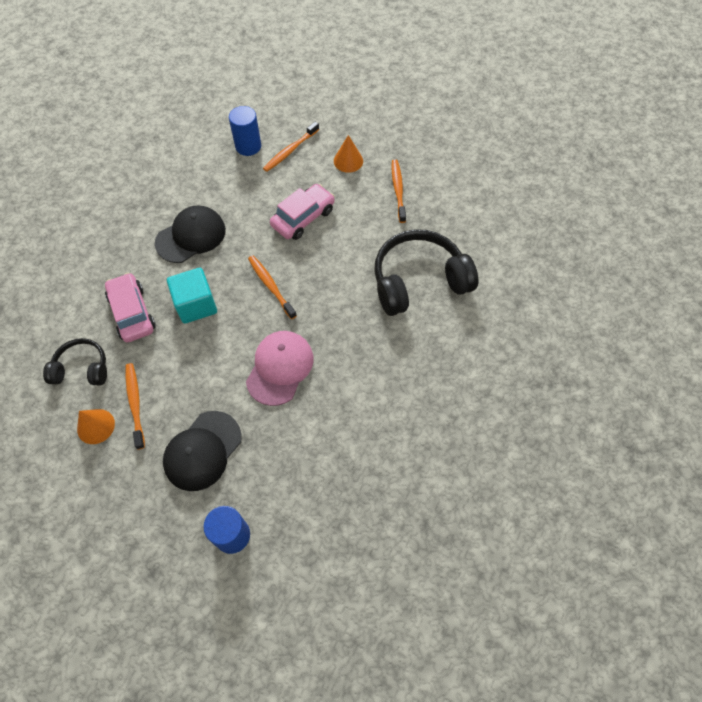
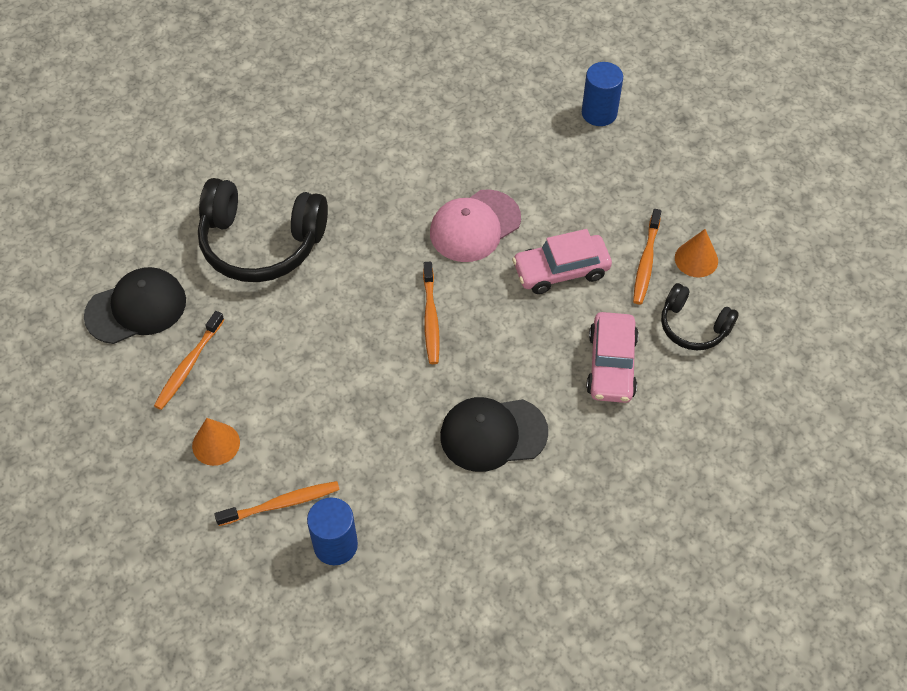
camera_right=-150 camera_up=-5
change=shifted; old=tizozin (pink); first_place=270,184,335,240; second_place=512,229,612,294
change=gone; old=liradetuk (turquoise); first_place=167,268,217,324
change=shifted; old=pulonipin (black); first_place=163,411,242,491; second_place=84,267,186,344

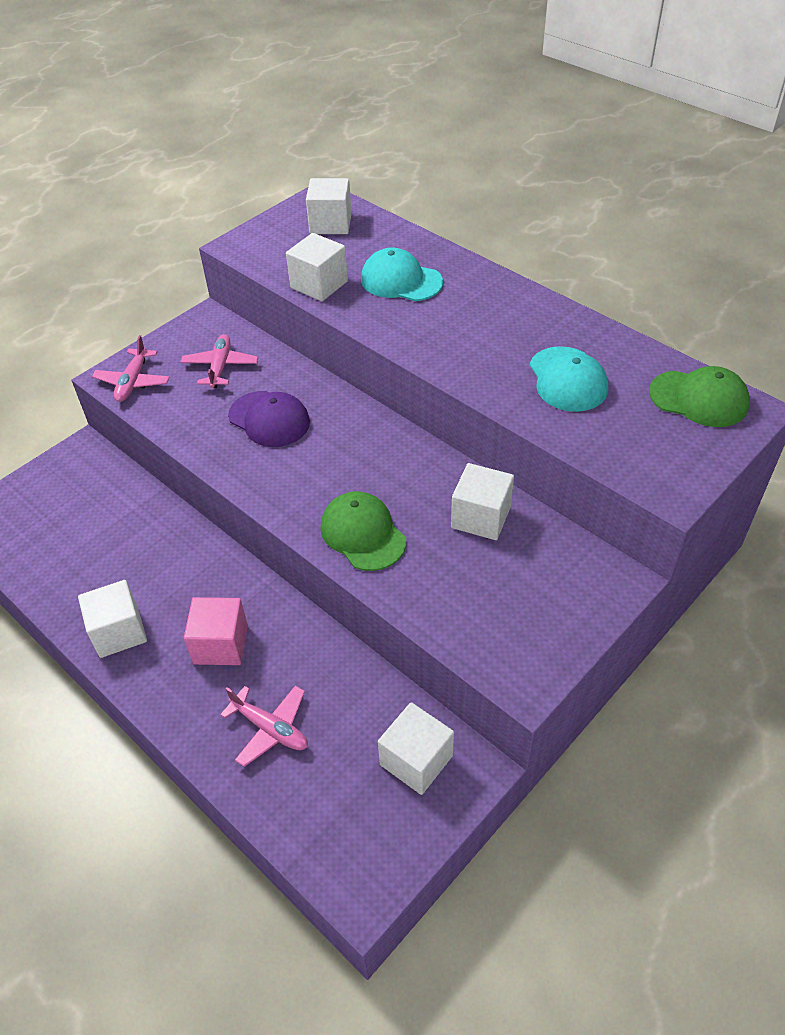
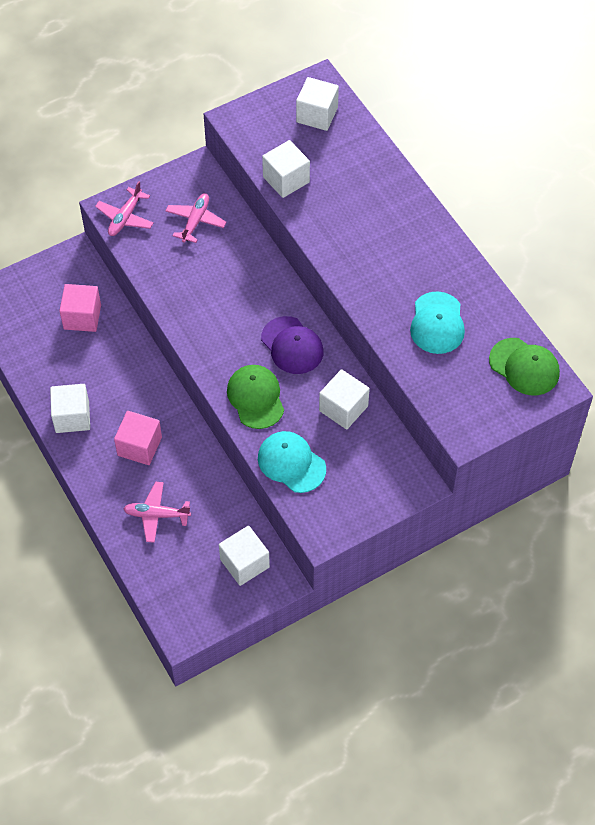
camera_right=15 camera_up=10
change=shifted; old=pulonipin (turquoise); first_place=361,247,443,301; second_place=258,431,326,493
change=shifted; old=pulonipin (purple); first_place=228,391,310,447; second_place=261,316,324,374
change=rotated; old=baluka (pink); first_place=220,685,308,767; second_place=123,482,191,543; degrees=135
change=new; new=liradetuk (pink); second_place=59,284,101,332

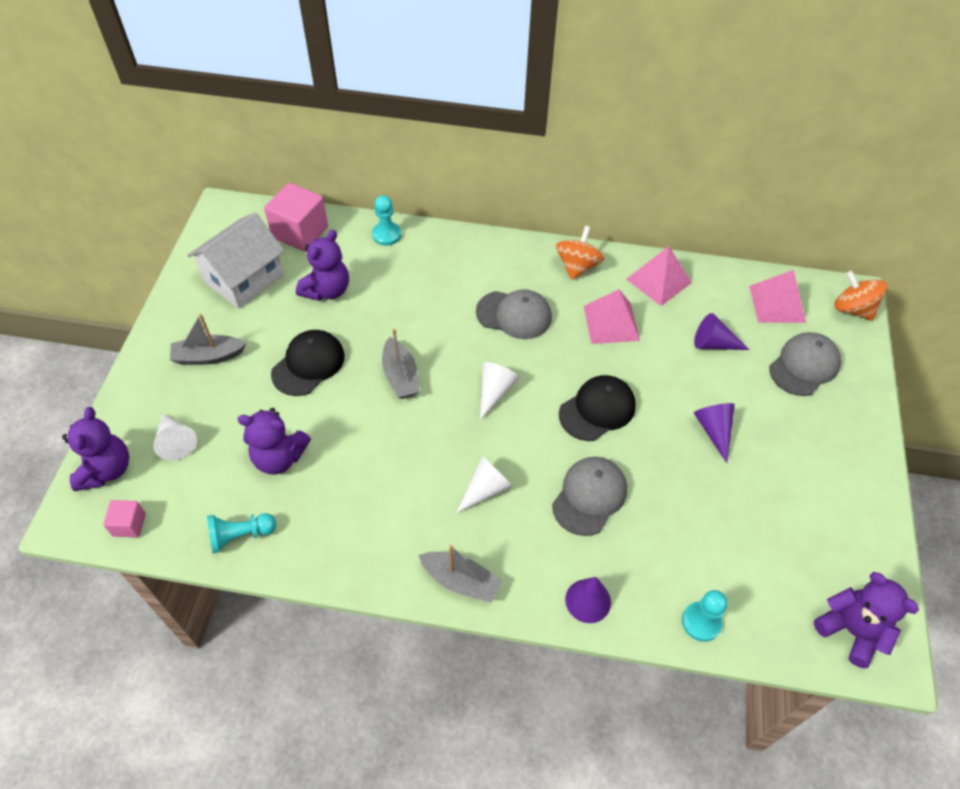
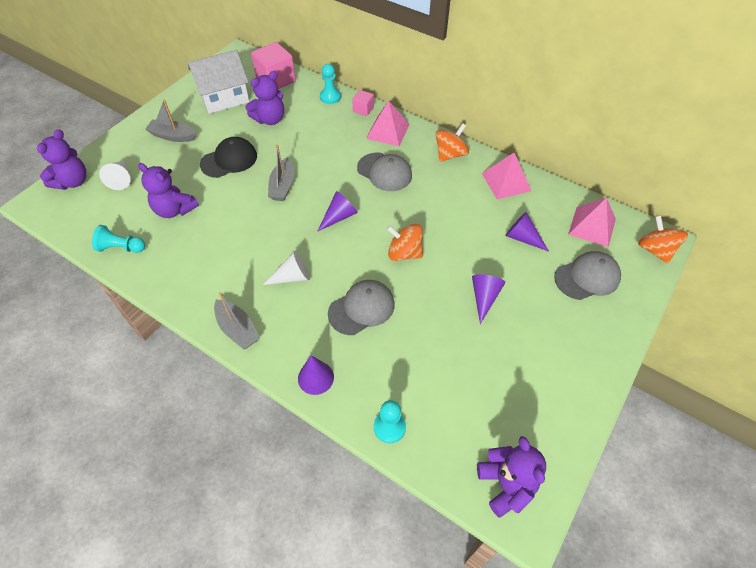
camera_right=25 camera_up=0
change=shifted; old=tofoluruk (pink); first_place=584,289,640,344; second_place=366,101,410,146
change=repainted; old=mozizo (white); new=mozizo (purple); first_place=480,362,519,420; second_place=317,191,358,232
change=swapped; old=pulonipin (black); new=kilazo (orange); first_place=559,375,636,441; second_place=387,224,423,261
change=shifted; old=liradetuk (pink); first_place=103,500,146,537; second_place=352,90,374,116

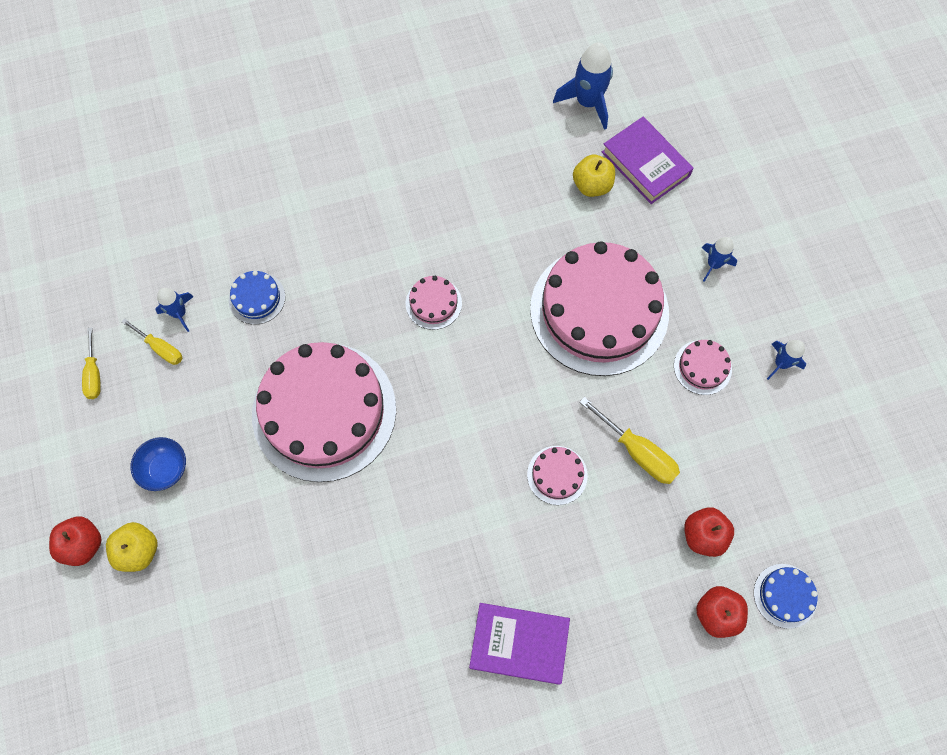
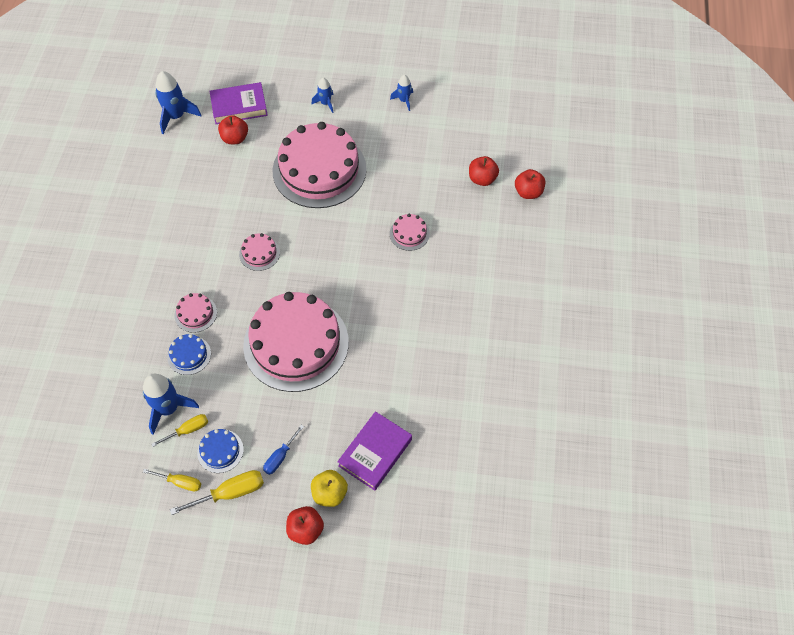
camera_right=-65 camera_up=-10
change=repainted; old=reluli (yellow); new=reluli (red); first_place=573,155,615,197; second_place=218,115,248,144
change=scaled; old=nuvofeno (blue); first_place=155,288,194,332; second_place=143,374,199,435; factor=1.71
change=shifted; old=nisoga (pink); first_place=674,340,732,395; second_place=175,293,217,333
change=shifted; old=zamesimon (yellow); first_place=579,397,680,484; second_place=170,470,264,515
change=swapped; old=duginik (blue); new=zamesimon (blue); first_place=130,437,186,491; second_place=263,425,304,475
change=shifted; old=nisoga (blue); first_place=754,564,818,629; second_place=197,429,244,473
change=shifted; old=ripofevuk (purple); first_place=469,603,570,685; second_place=337,411,412,491

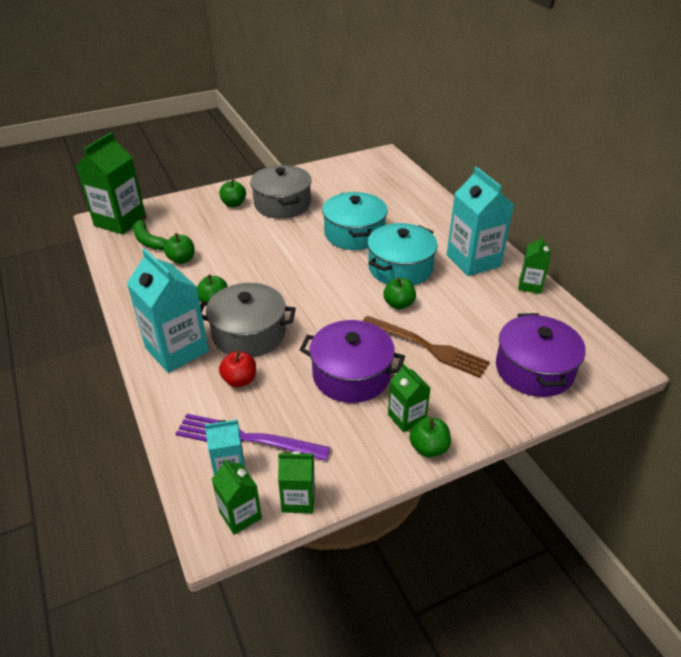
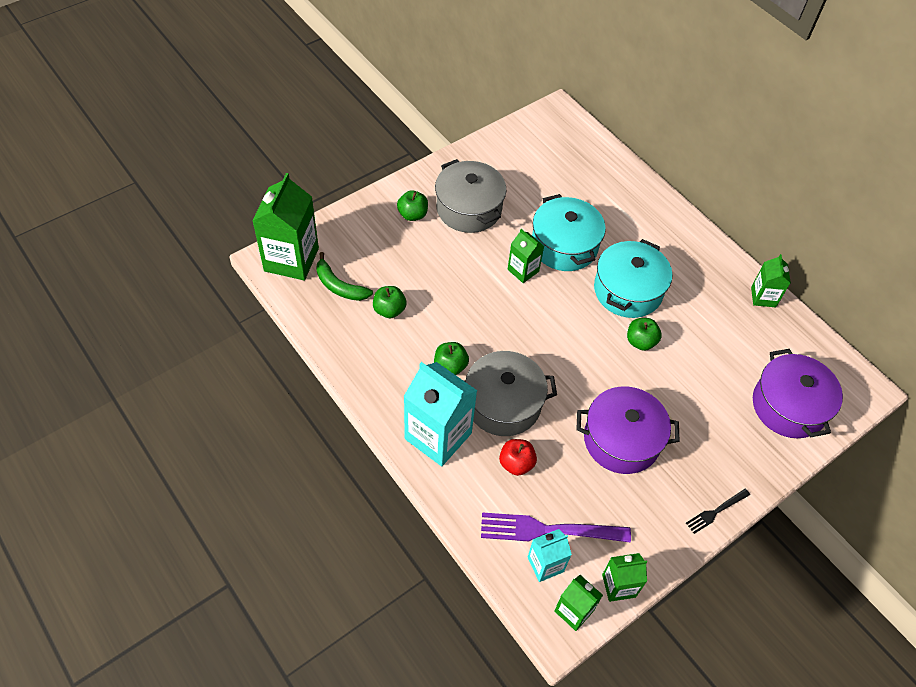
camera_right=-15 camera_up=15
change=gone; old=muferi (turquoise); first_place=447,167,514,276
change=gone; old=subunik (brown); first_place=363,316,490,378
change=shifted; old=muferi (green); first_place=388,363,431,433; second_place=507,229,544,283
change=swapped; old=reluli (green); new=subunik (black); first_place=409,417,451,458; second_place=686,489,750,534

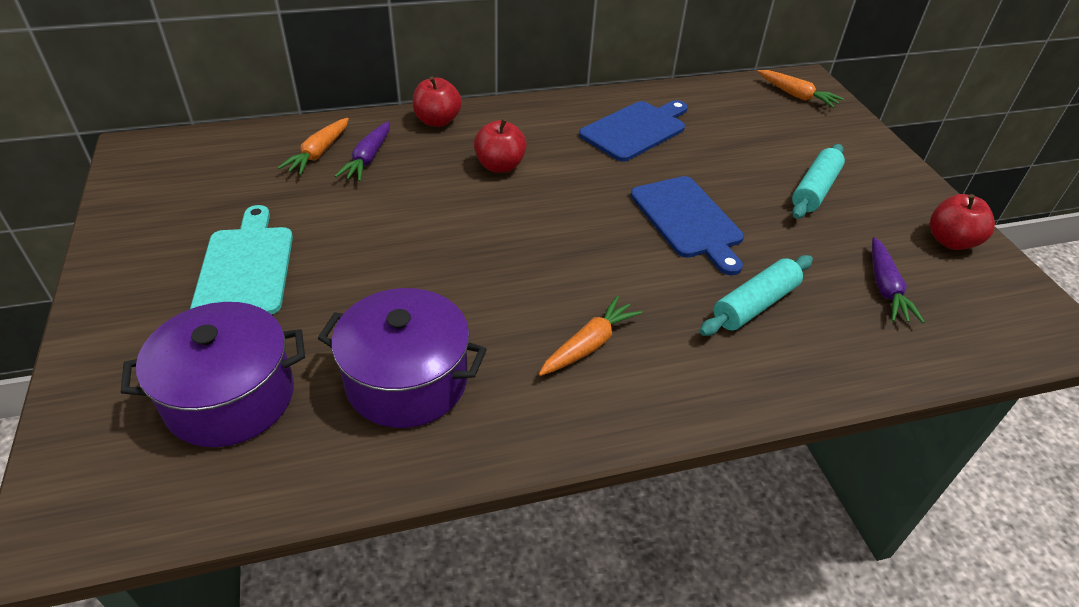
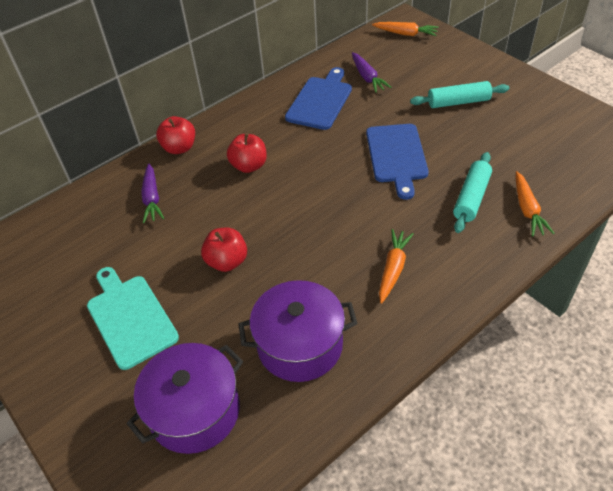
camera_right=-20 camera_up=5
change=shifted; old=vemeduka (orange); first_place=277,118,349,175; second_place=516,171,555,236
change=rotated; old=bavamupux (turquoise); first_place=792,144,845,219; second_place=410,81,509,108; degrees=75
change=rotated; old=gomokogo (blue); first_place=630,176,744,275; second_place=366,124,429,200; degrees=45
change=shifted; old=reluli (red); first_place=930,194,995,250; second_place=201,228,247,272
change=shifted; old=vemeduka (purple); first_place=872,237,925,323; second_place=352,52,391,93

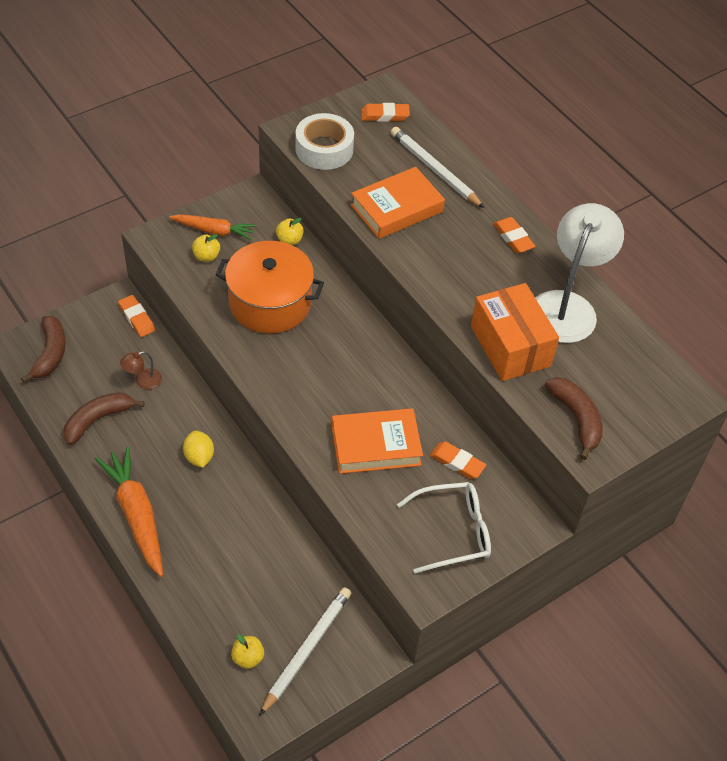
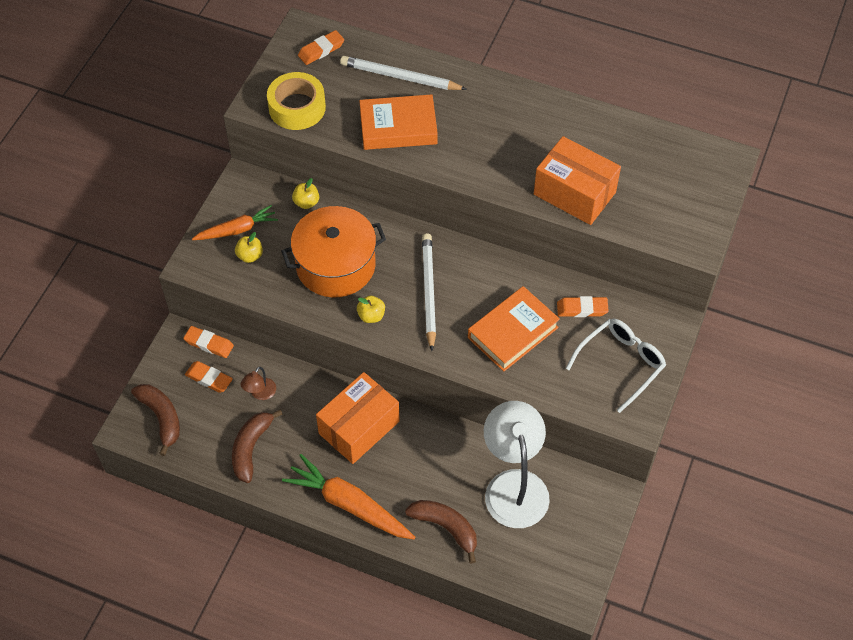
camera_right=-30 camera_up=5
change=repainted; old=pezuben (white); new=pezuben (yellow); first_place=295,113,354,170; second_place=267,72,326,130
change=rotated; old=ripofevuk (orange); first_place=351,167,445,239; second_place=359,94,438,150; degrees=60
change=shifted; old=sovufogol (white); first_place=536,203,624,343; second_place=484,401,550,528
change=shifted; old=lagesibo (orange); first_place=493,217,536,253; second_place=185,361,233,393
change=shifted; old=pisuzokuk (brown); first_place=545,377,603,460; second_place=405,500,477,563
change=swapped; old=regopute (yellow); new=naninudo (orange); first_place=183,431,214,468; second_place=316,372,400,464
change=shifted; old=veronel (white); first_place=259,587,351,716; second_place=422,233,436,351
change=shifted; old=reluli (yellow); first_place=231,634,264,669; second_place=357,296,385,323

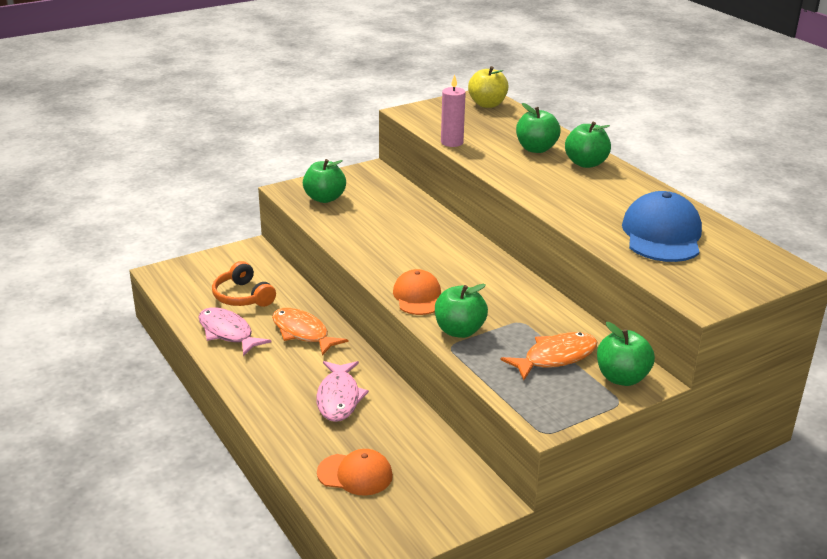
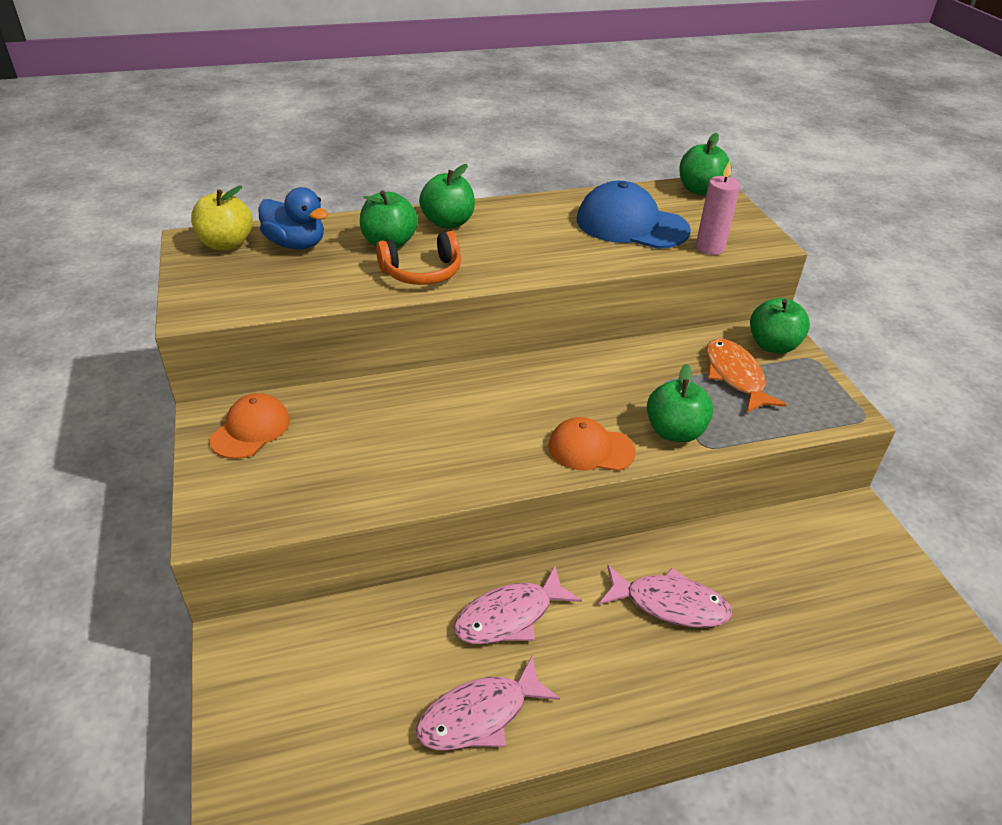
camera_right=-75 camera_up=10
change=shifted; old=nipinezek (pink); first_place=441,74,466,147; second_place=696,161,740,255
change=shifted; old=reluli (green); first_place=303,159,346,203; second_place=680,133,732,196
change=shifted; old=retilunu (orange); first_place=212,261,276,307; second_place=376,231,461,285
change=repainted; old=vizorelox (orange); new=vizorelox (pink); first_place=272,308,348,356; second_place=453,566,582,644
change=shifted; old=pulonipin (orange); first_place=317,449,393,496; second_place=209,393,290,459
change=new; new=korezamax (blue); second_place=258,187,329,249

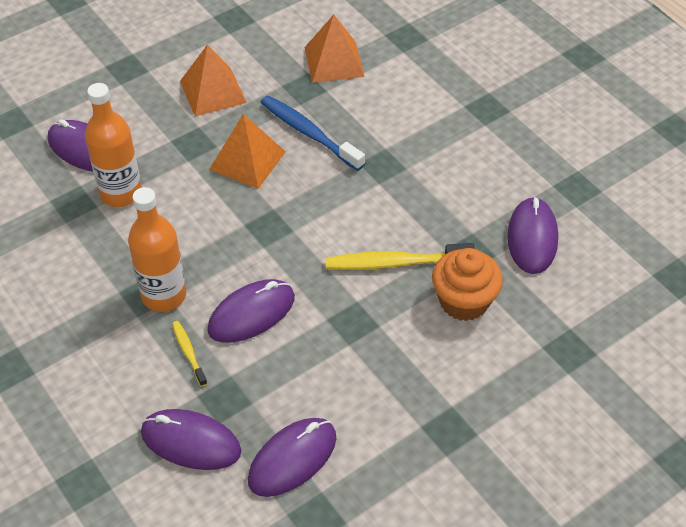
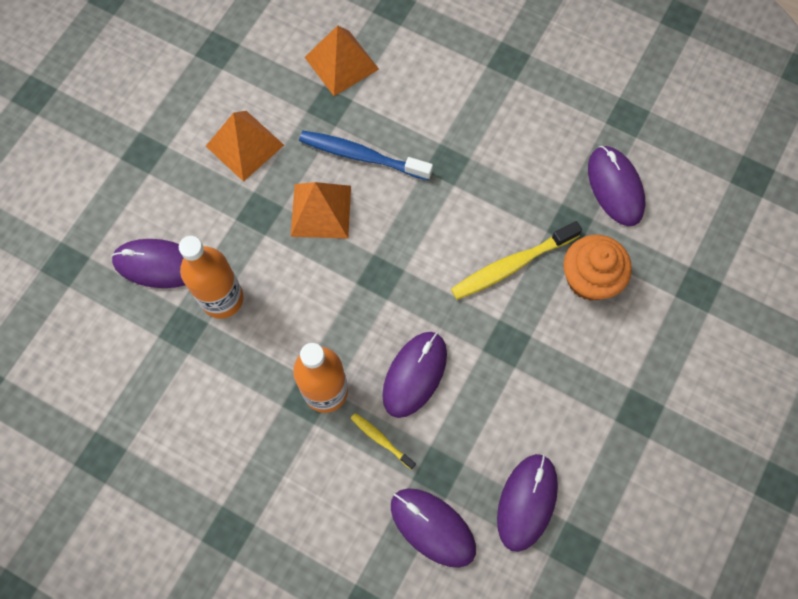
camera_right=-25 camera_up=20
change=rotated; old=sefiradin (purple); first_place=141,409,241,470; second_place=391,488,476,568; degrees=45

